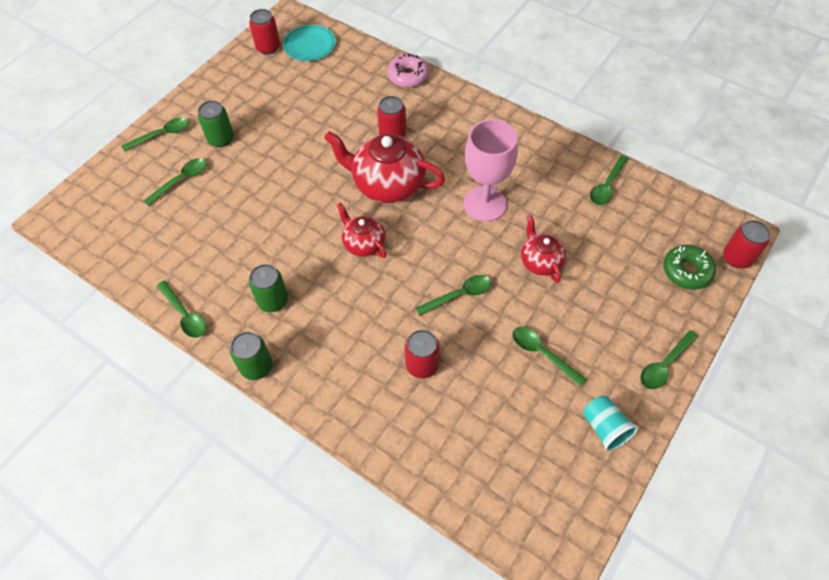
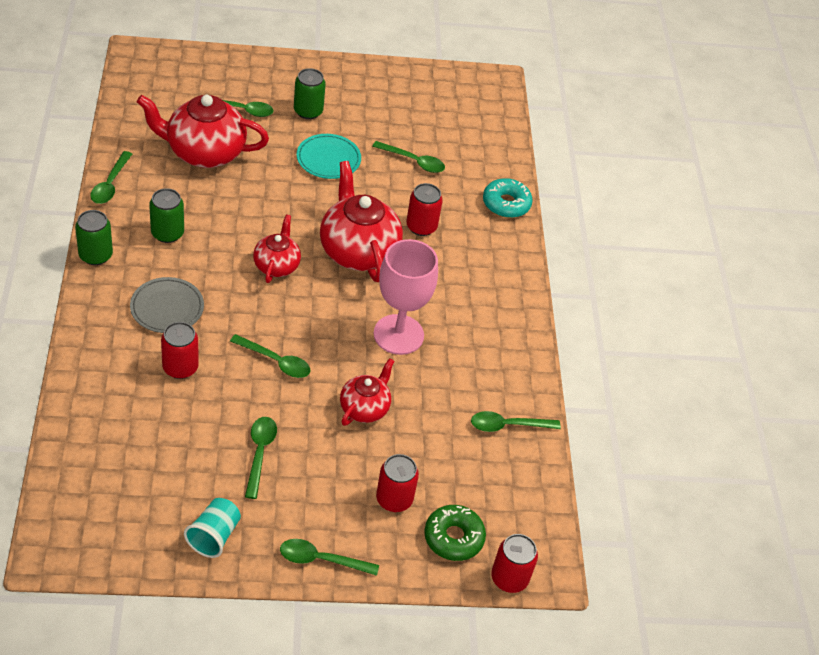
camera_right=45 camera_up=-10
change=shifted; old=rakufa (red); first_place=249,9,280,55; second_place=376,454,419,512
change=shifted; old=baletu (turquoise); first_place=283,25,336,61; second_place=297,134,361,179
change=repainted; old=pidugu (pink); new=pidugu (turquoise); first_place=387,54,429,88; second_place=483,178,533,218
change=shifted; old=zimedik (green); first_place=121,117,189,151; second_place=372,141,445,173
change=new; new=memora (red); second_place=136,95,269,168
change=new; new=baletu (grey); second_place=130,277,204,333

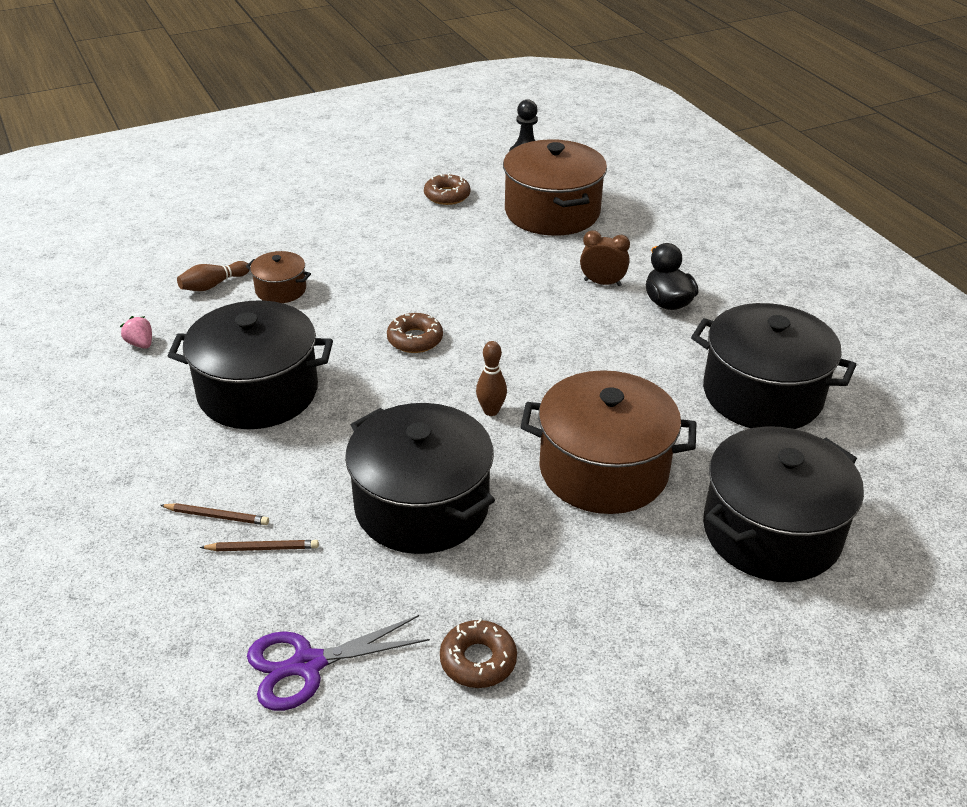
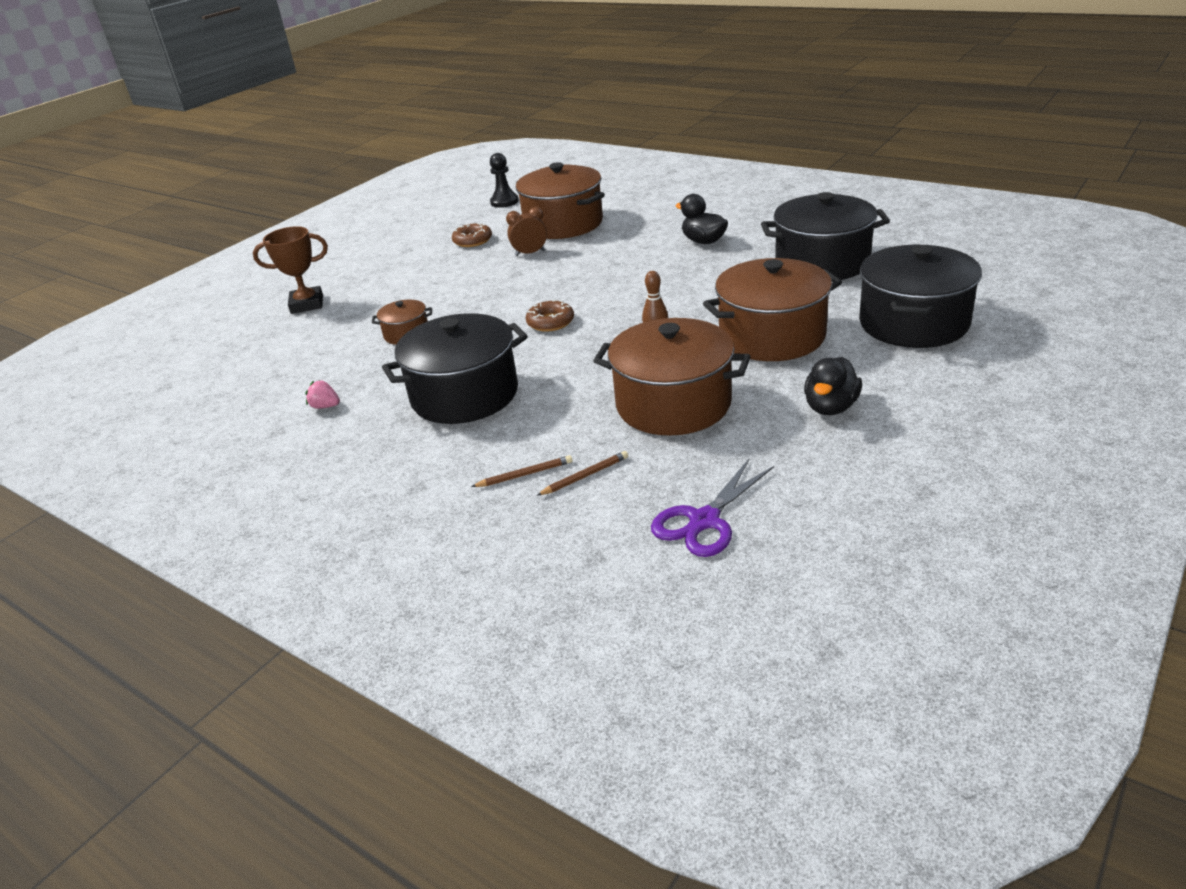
camera_right=-25 camera_up=-5
change=shifted; old=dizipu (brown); first_place=580,230,630,286; second_place=506,207,547,256
change=gone; old=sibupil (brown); first_place=177,261,250,291
change=repainted; old=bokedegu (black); new=bokedegu (brown); first_place=345,403,495,554; second_place=593,318,751,436
change=gone; old=pidugu (brown); first_place=440,618,517,688
change=new; new=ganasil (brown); second_place=253,226,328,314
change=new; new=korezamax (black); second_place=804,357,862,415

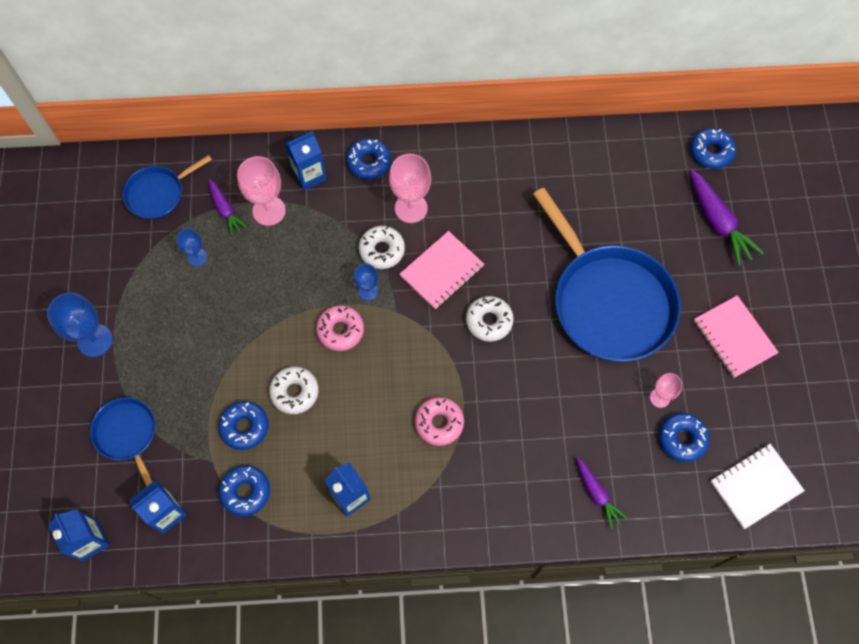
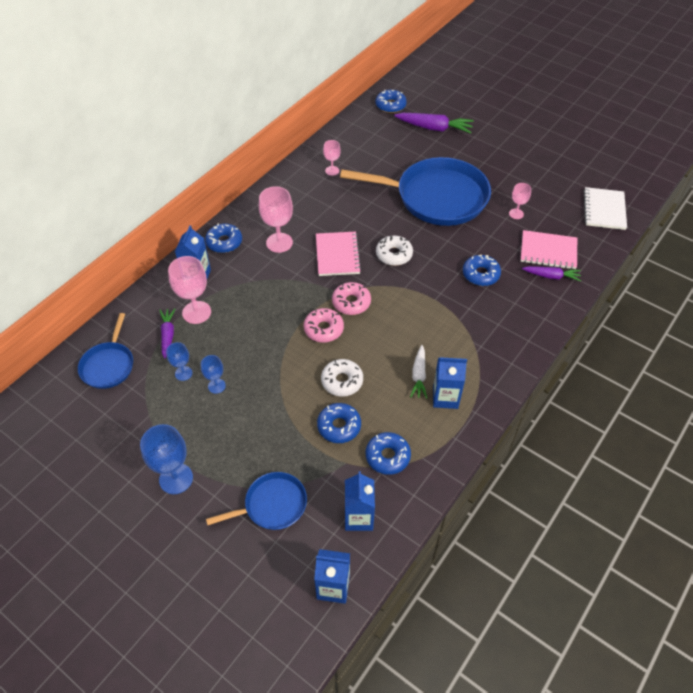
camera_right=-50 camera_up=-15
change=rotated; old=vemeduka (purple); first_place=208,179,248,236; second_place=159,308,175,359; degrees=-105
change=gone; old=pidugu (white); first_place=359,226,405,269
change=shifted; old=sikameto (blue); first_place=354,263,379,301; second_place=201,355,226,394
change=shifted; old=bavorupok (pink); first_place=694,295,779,378; second_place=521,230,577,270
change=rotated; old=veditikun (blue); first_place=90,397,155,487; second_place=206,472,307,530; degrees=150
change=shifted; old=pidugu (pink); first_place=415,397,464,446; second_place=332,282,371,315
change=shifted; old=pidugu (blue); first_place=659,413,710,462; second_place=463,255,501,286
change=new; new=sikameto (pink); second_place=323,140,341,176
change=new; new=vemeduka (white); second_place=410,345,427,399

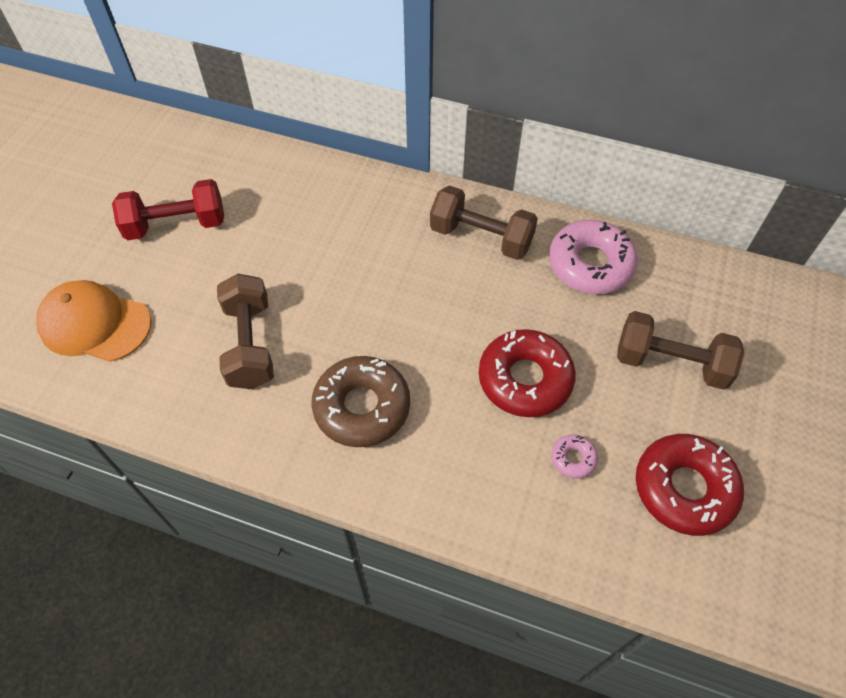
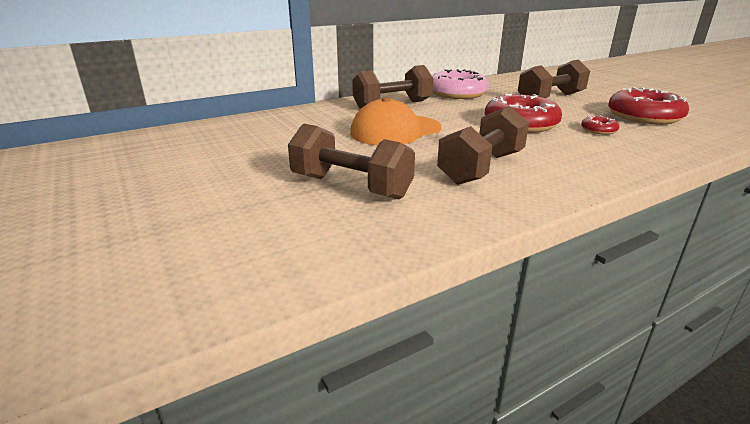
camera_right=-50 camera_up=-30
change=gone; old=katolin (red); first_place=112,179,224,240
change=shifted; old=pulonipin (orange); first_place=36,280,151,362; second_place=350,97,441,145
change=swapped; old=pidugu (brown); new=katolin (brown); first_place=312,356,410,447; second_place=437,106,529,185
change=repainted; old=pidugu (pink); new=pidugu (red); first_place=551,434,598,479; second_place=581,116,620,134

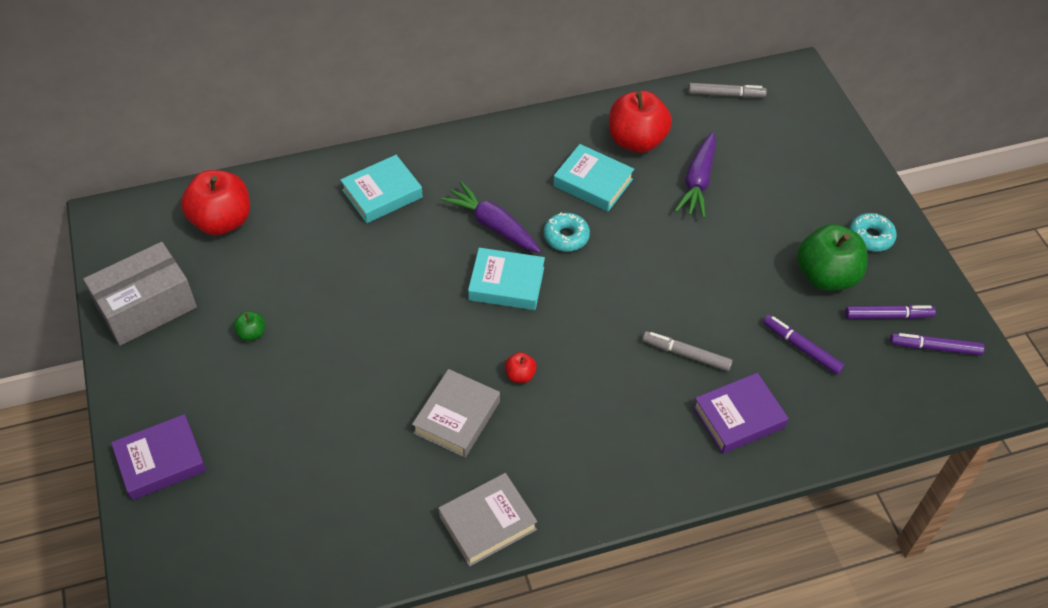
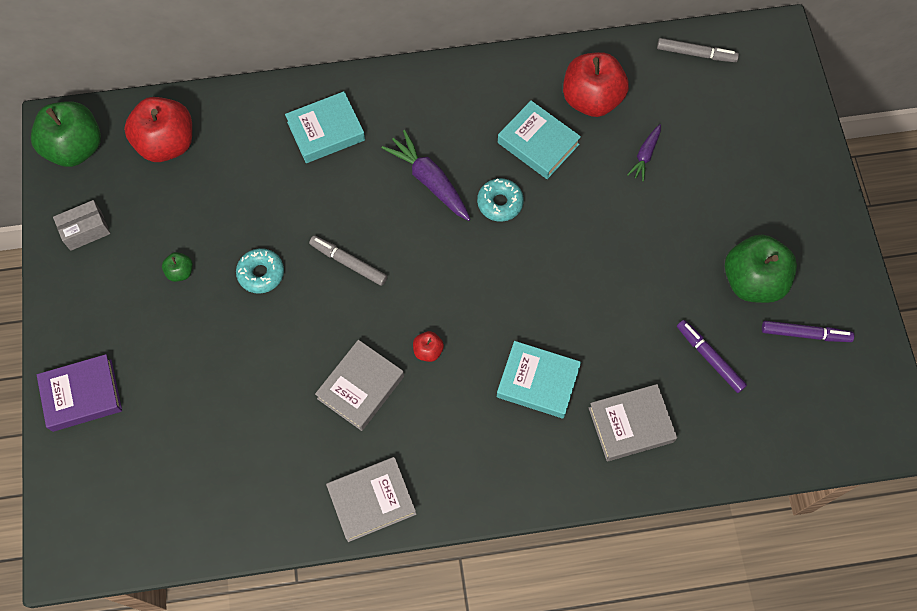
camera_right=10 camera_up=15
change=scaled; old=vemeduka (purple); first_place=675,132,716,218; second_place=627,124,661,182; factor=0.57
change=shifted; old=pidugu (turquoise); first_place=850,213,897,252; second_place=236,248,284,294
change=scaled; old=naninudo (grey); first_place=83,242,197,346; second_place=53,200,110,251; factor=0.53
change=shifted; old=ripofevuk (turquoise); first_place=468,248,545,310; second_place=497,341,581,419
change=shifted; old=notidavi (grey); first_place=642,331,733,371; second_place=309,236,387,286
change=gone; old=notidavi (purple); first_place=890,333,985,355
change=repainted; old=ripofevuk (purple); new=ripofevuk (grey); first_place=693,373,789,454; second_place=589,384,677,461
change=new; new=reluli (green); second_place=31,101,101,167

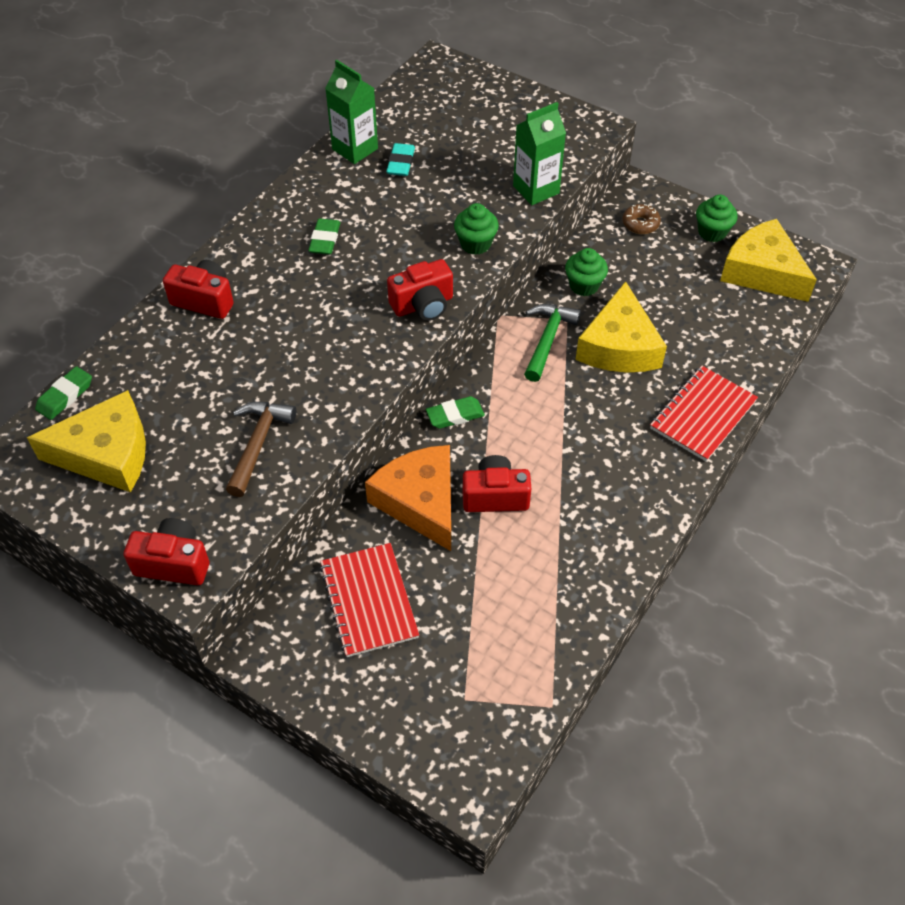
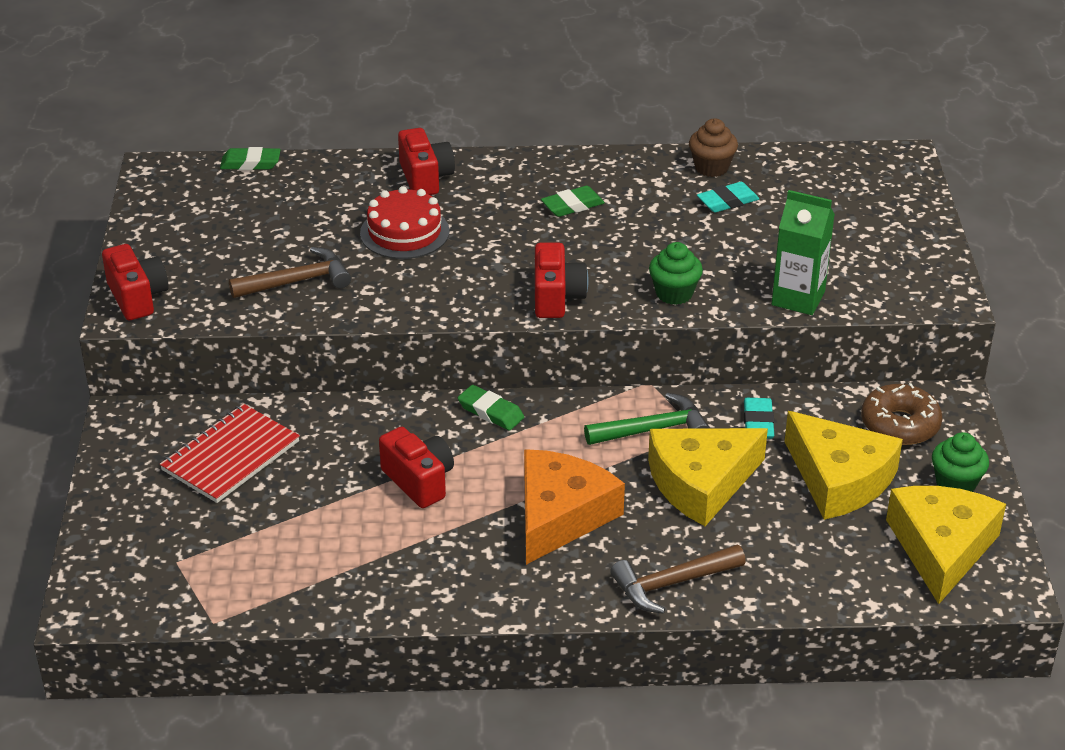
camera_right=55 camera_up=-15
change=swapped; old=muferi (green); new=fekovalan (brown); first_place=325,60,378,164; second_place=689,118,738,177
change=scaled; old=pidugu (brown); first_place=623,204,661,234; second_place=861,383,942,445; factor=1.57
change=swapped; old=fekovalan (green); new=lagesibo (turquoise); first_place=565,248,608,296; second_place=744,398,774,439
change=rotated; old=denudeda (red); first_place=387,259,453,321; second_place=535,243,589,318; degrees=-120
change=swapped; old=bavorupok (red); new=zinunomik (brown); first_place=650,366,758,462; second_place=610,545,746,614
change=shifted; old=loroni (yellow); first_place=27,390,146,492; second_place=785,411,903,520
change=shifted; old=loroni (orange); first_place=365,445,451,551; second_place=524,449,625,565
change=new; new=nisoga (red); second_place=360,186,449,259

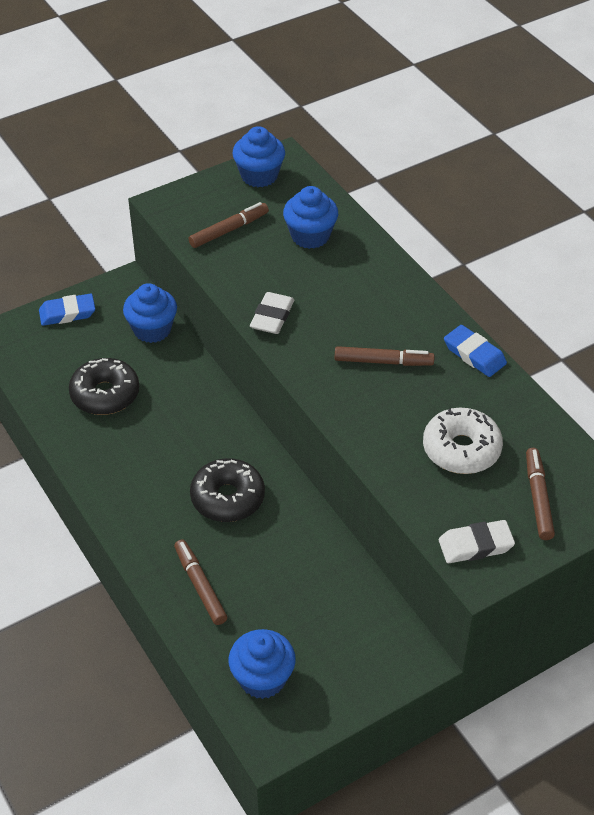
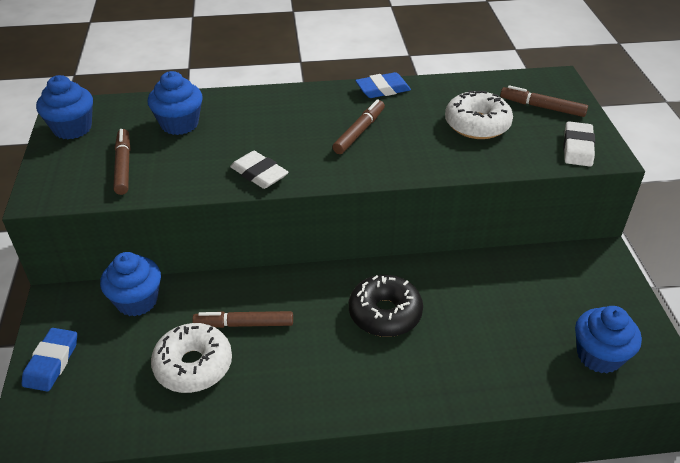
camera_right=-65 camera_up=-5
change=repainted; old=pidugu (black); new=pidugu (white); first_place=69,358,139,415; second_place=151,323,232,393
change=shifted; old=notidavi (brown); first_place=174,540,227,625; second_place=192,311,293,328

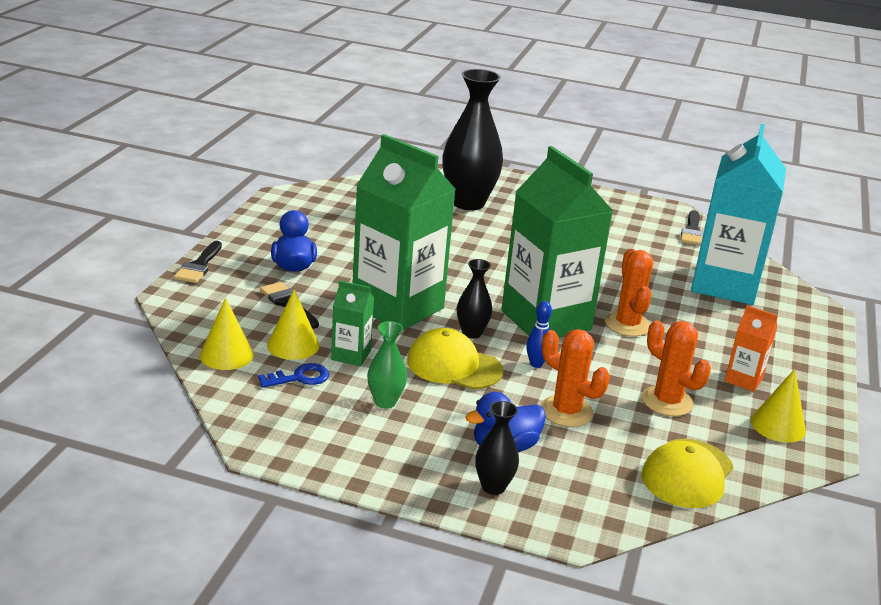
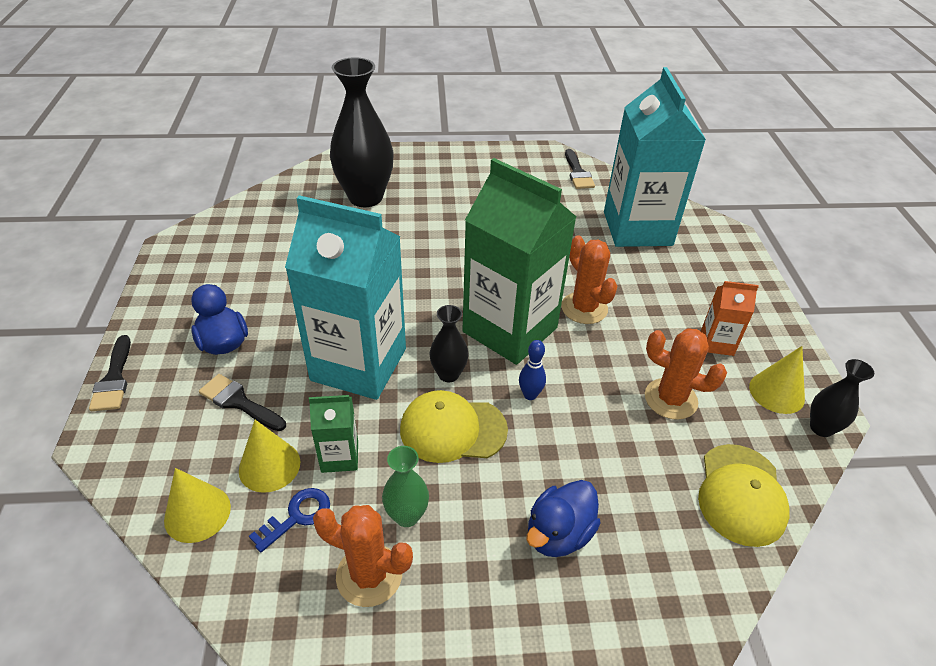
camera_right=-20 camera_up=15
change=repainted; old=muferi (green); new=muferi (turquoise); first_place=353,134,456,330; second_place=285,195,406,400
change=shifted; old=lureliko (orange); first_place=541,329,610,427; second_place=313,505,413,607
change=shifted; old=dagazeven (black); first_place=475,401,519,495; second_place=810,359,874,437

